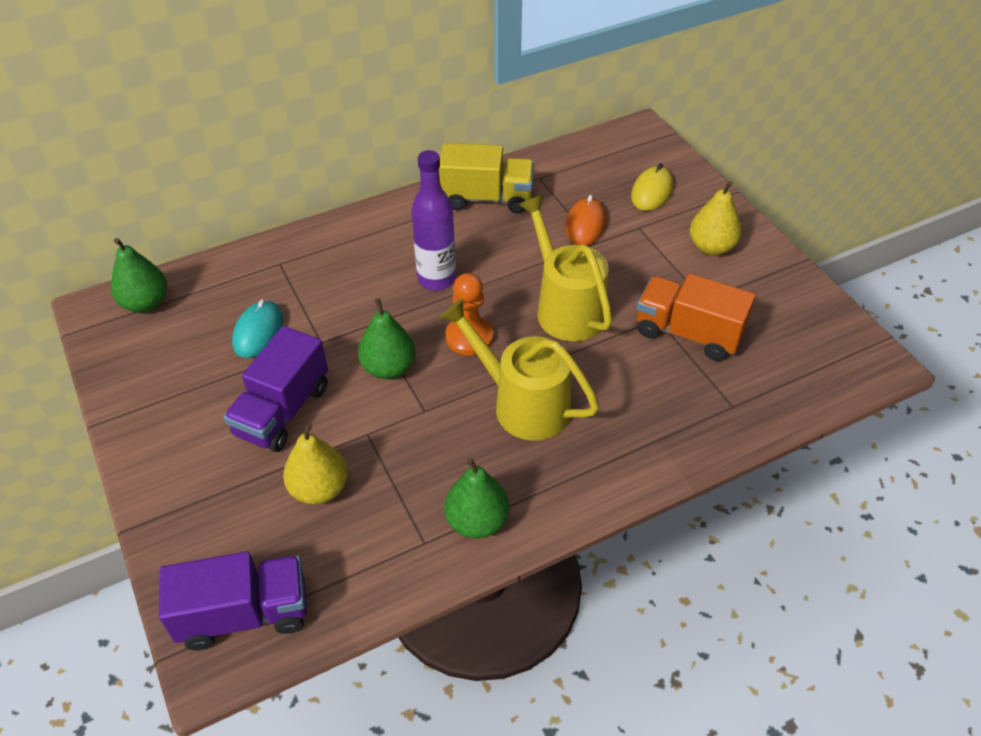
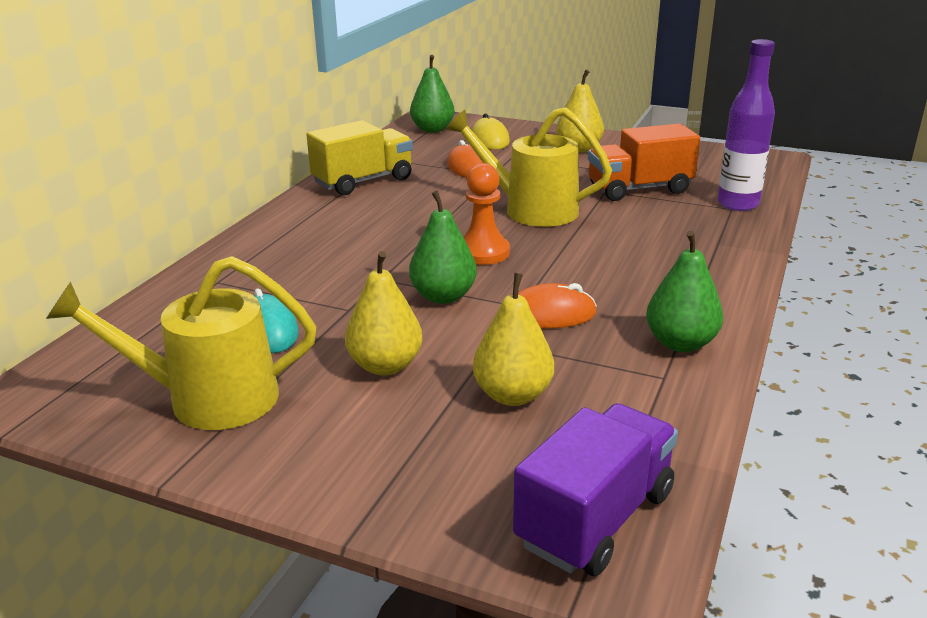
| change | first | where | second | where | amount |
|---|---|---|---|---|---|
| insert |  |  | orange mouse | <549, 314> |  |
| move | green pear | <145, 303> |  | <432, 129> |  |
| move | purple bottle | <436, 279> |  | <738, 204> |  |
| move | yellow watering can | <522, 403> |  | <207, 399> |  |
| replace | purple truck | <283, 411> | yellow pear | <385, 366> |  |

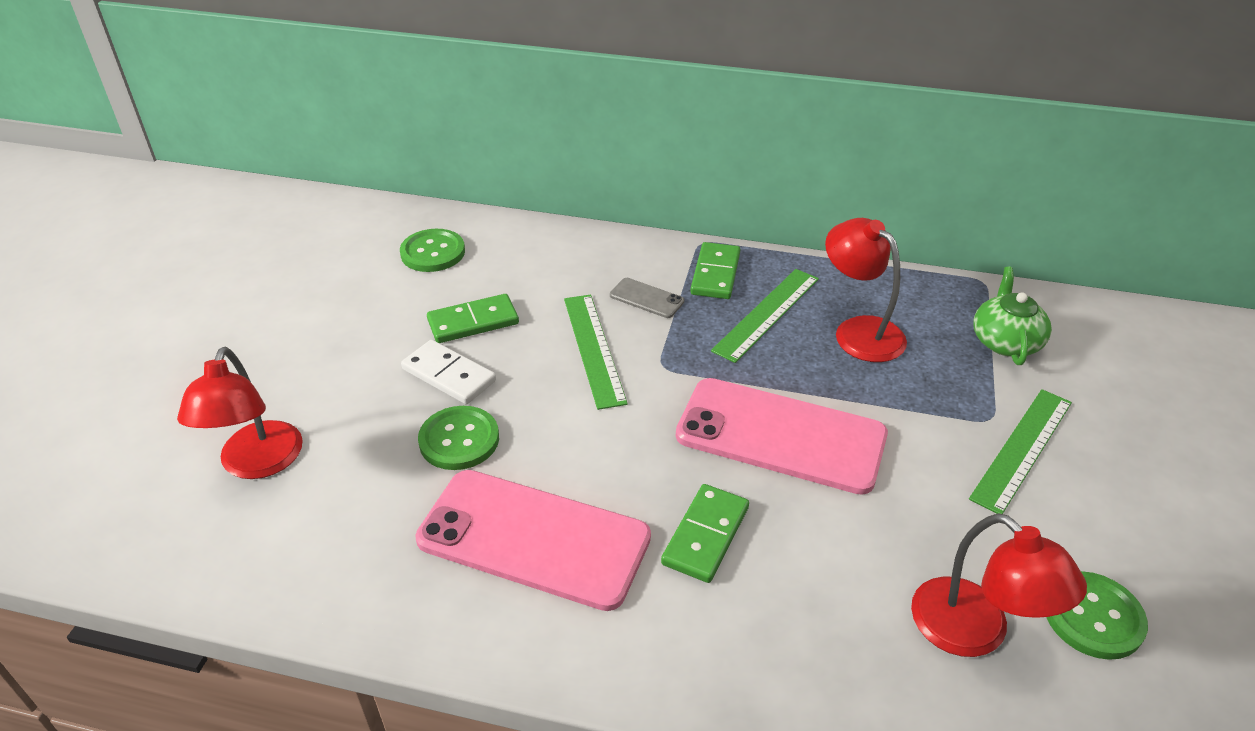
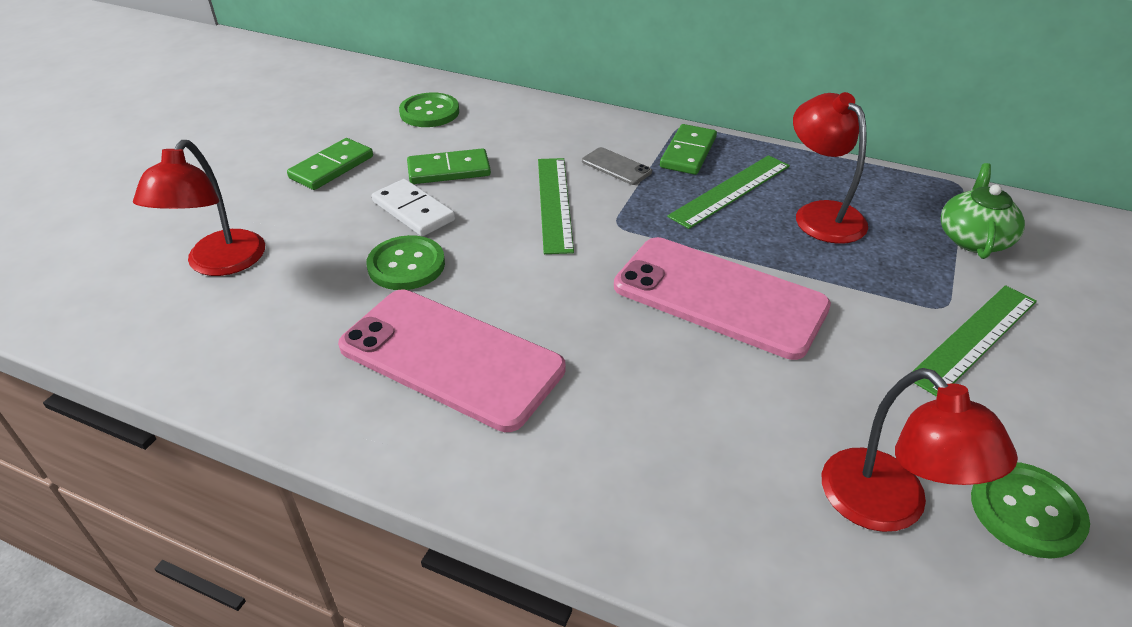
| change | first | where | second | where | amount |
|---|---|---|---|---|---|
| move | green domino | <706, 535> |  | <332, 167> |  |

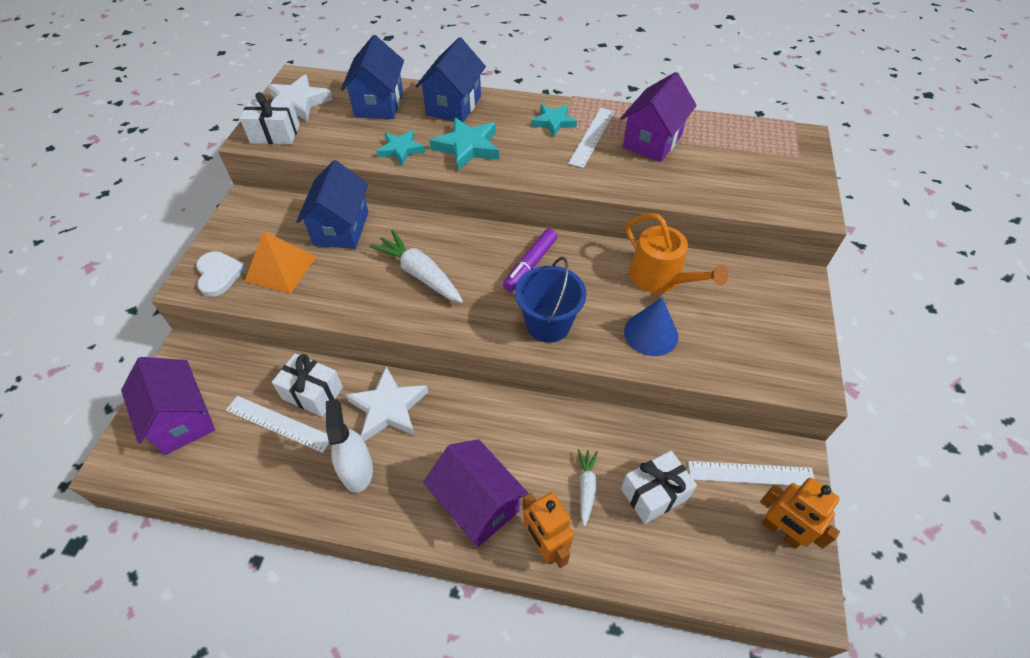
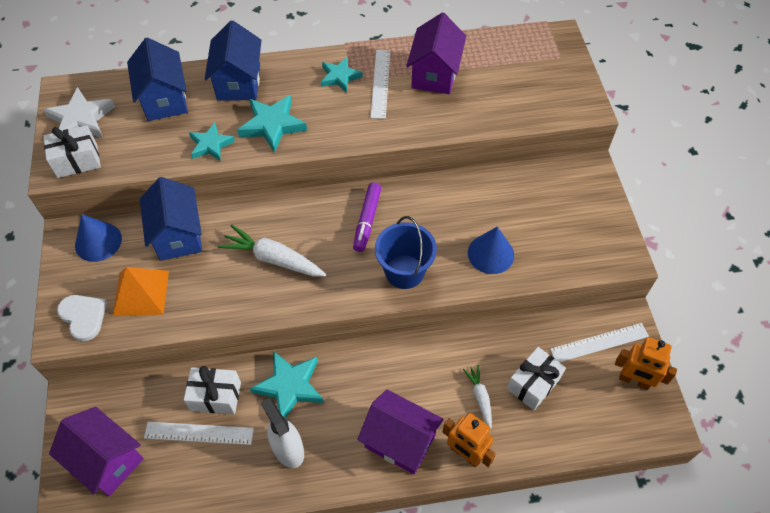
| change | first | where | second | where | amount |
|---|---|---|---|---|---|
| delete | orange watering can | <661, 277> |  |  |  |
| insert |  |  | blue cone | <98, 242> |  |
| recolor | white star | <388, 408> | turquoise star | <290, 386> |  |

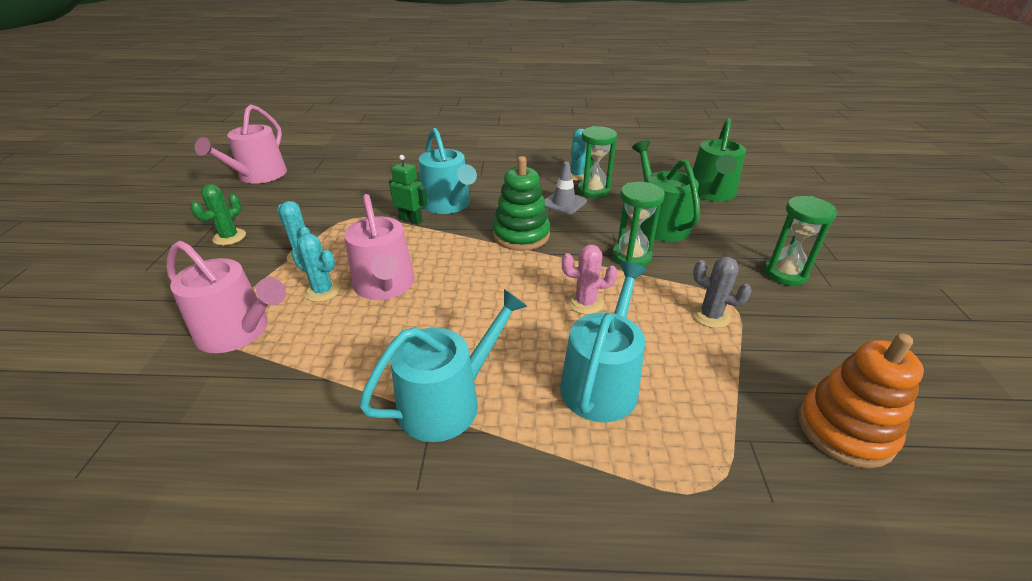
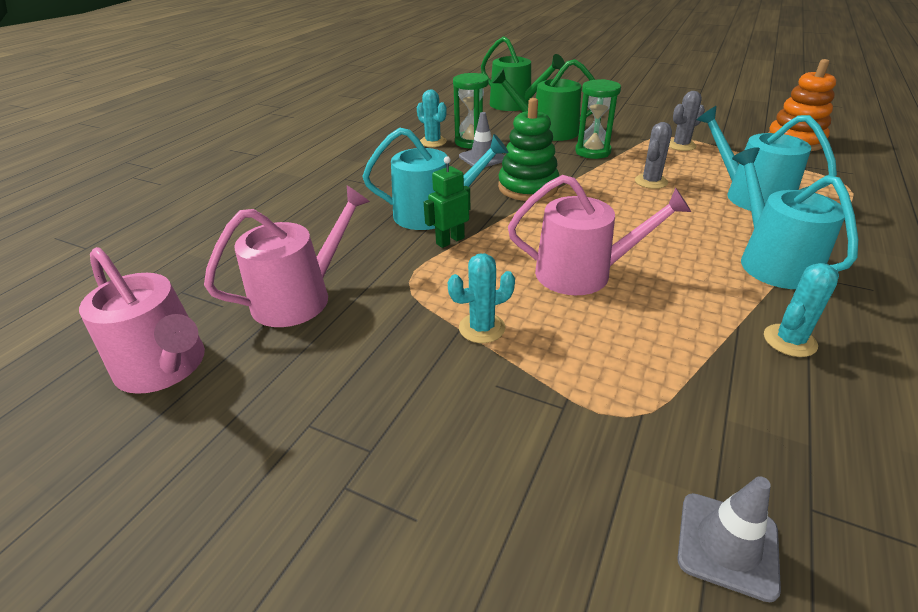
| change | first | where | second | where | amount |
|---|---|---|---|---|---|
| delete | green cactus | <229, 237> |  |  |  |
| delete | green hourglass | <784, 273> |  |  |  |
| insert |  |  | grey traffic cone | <727, 545> |  |
| move | pink watering can | <239, 332> |  | <300, 297> |  |
| move | turquoise cactus | <323, 291> |  | <789, 340> |  |
| recolor | pink cactus | <585, 303> | grey cactus | <651, 182> |  |

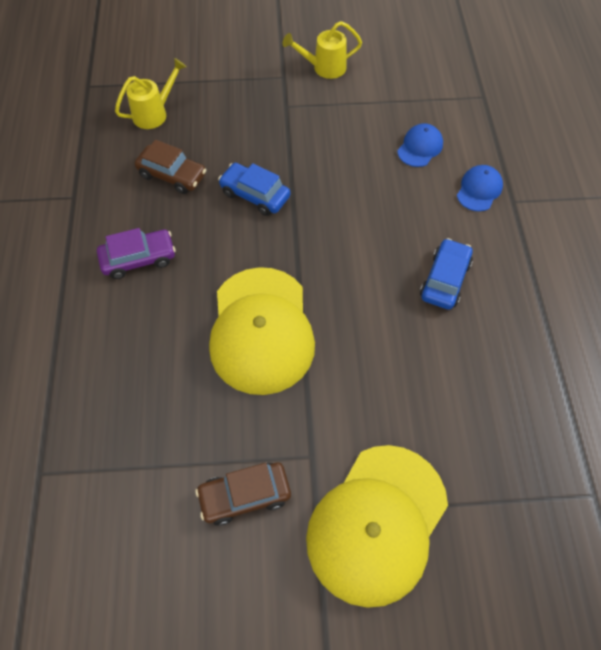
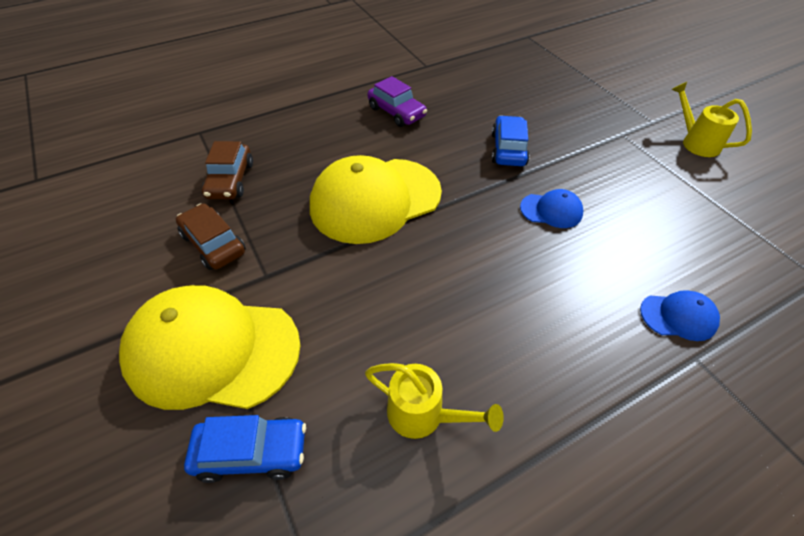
| change | first | where | second | where | amount |
|---|---|---|---|---|---|
| move | yellow watering can | <154, 113> |  | <423, 414> |  |
| move | brown car | <172, 175> |  | <230, 180> |  |
| move | blue cap | <420, 147> |  | <551, 210> |  |
| move | blue car | <444, 280> |  | <251, 452> |  |

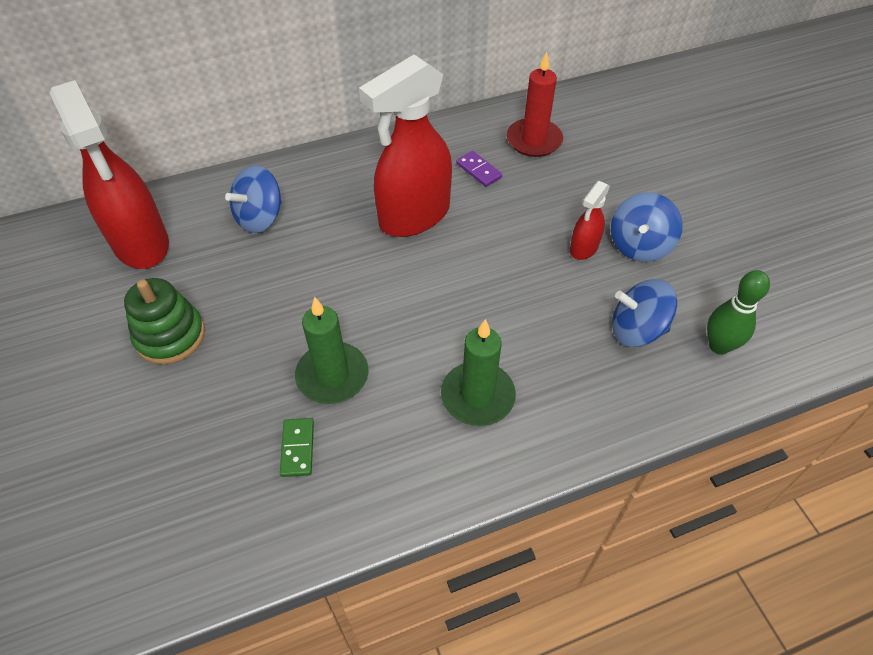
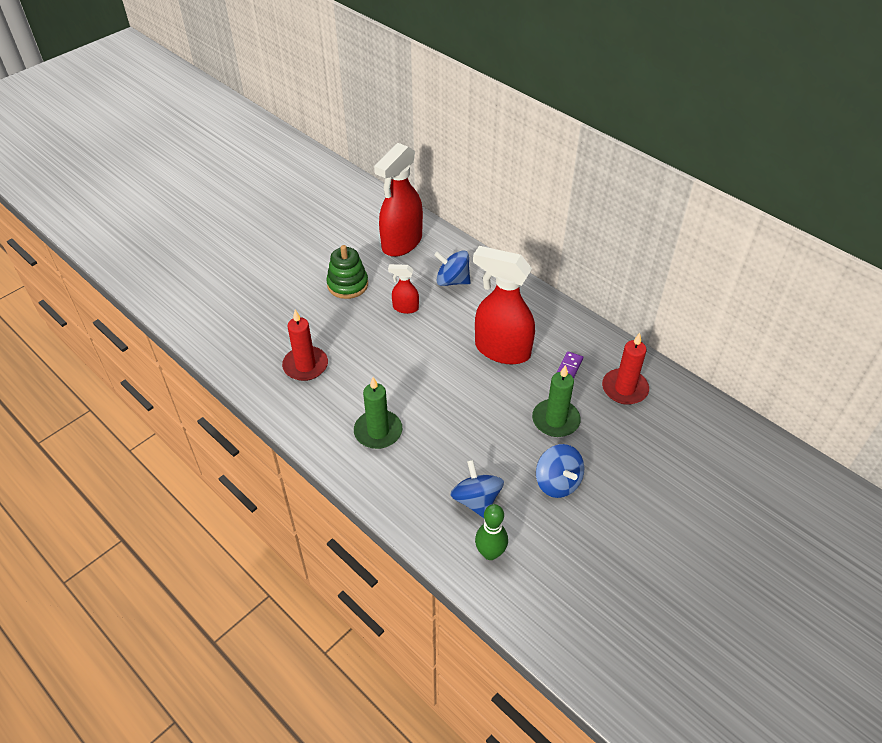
| change | first | where | second | where | amount |
|---|---|---|---|---|---|
| move | green candle | <332, 376> |  | <555, 420> |  |
| move | red spray bottle | <583, 248> |  | <405, 308> |  |
| replace | green domino | <297, 448> | red candle | <305, 365> |  |
| rotate | blue spinning top | <639, 245> |  | <557, 482> | 120 degrees counterclockwise |

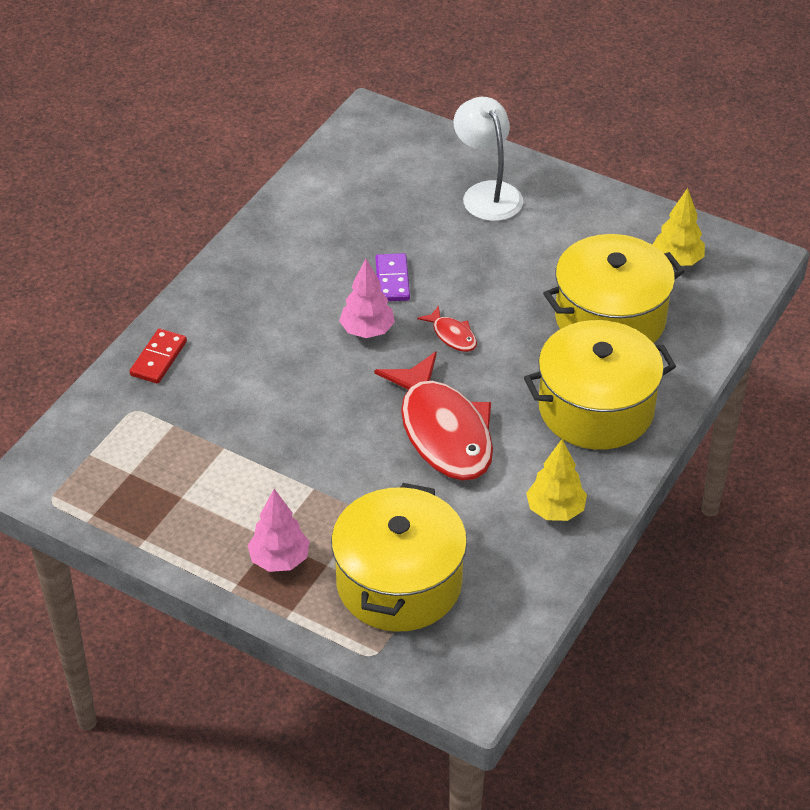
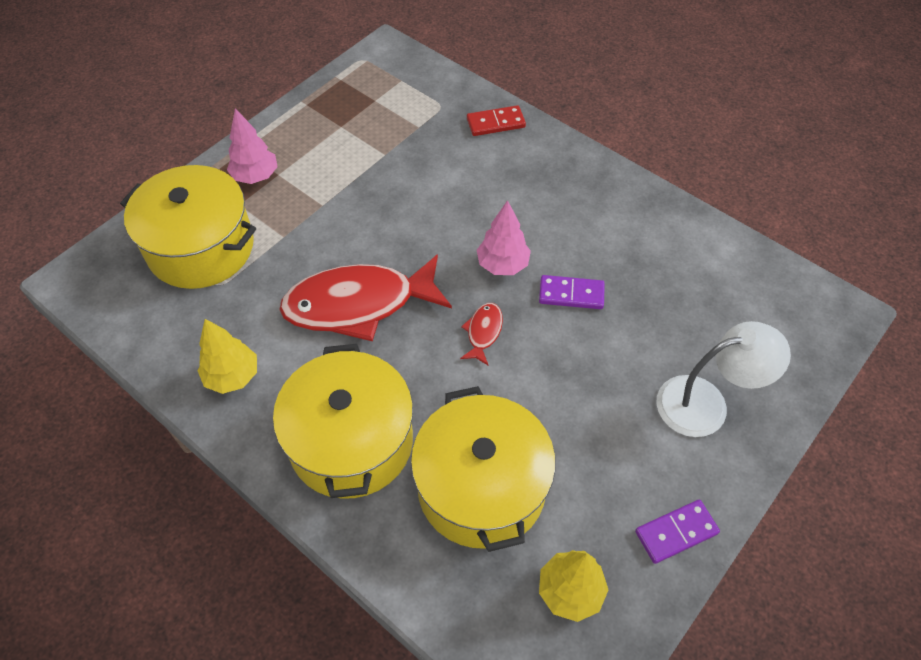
| change | first | where | second | where | amount |
|---|---|---|---|---|---|
| insert |  |  | purple domino | <676, 532> |  |
| rotate | red domino | <158, 358> |  | <495, 123> | 45 degrees counterclockwise |
| rotate | red fish | <452, 335> |  | <483, 332> | 135 degrees clockwise |

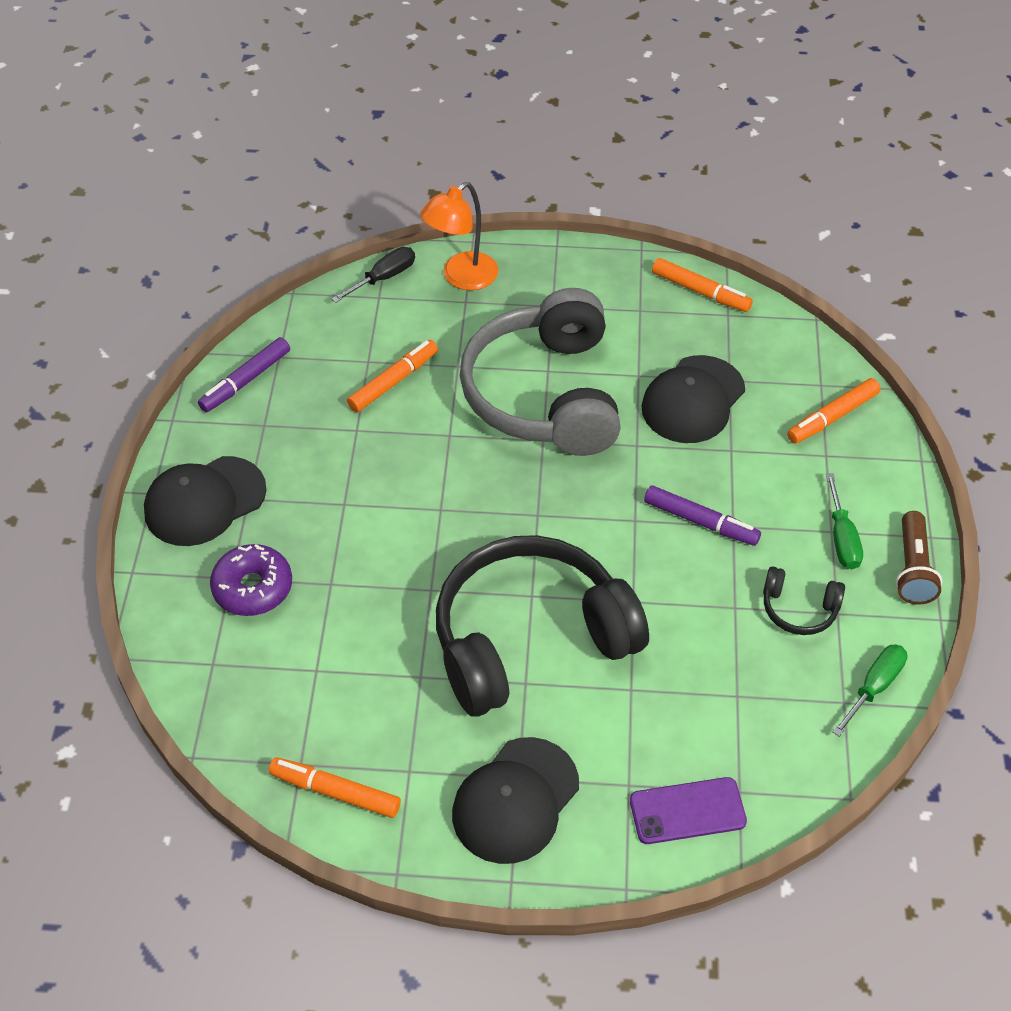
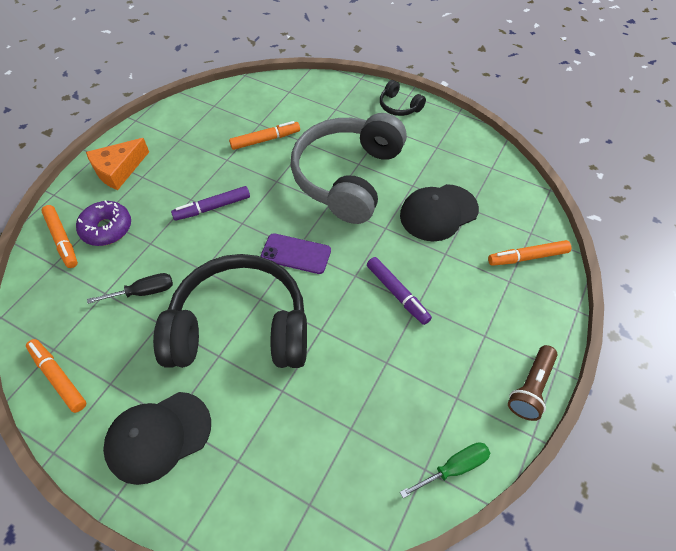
| change | first | where | second | where | amount |
|---|---|---|---|---|---|
| delete | orange lamp | <461, 278> |  |  |  |
| delete | green screwdriver | <842, 538> |  |  |  |
| move | purple marker | <246, 381> |  | <212, 207> |  |
| move | black screwdriver | <383, 278> |  | <143, 292> |  |
| move | purple phone | <687, 811> |  | <296, 254> |  |
| move | orange marker | <700, 291> |  | <62, 239> |  |
| move | black headphones | <799, 609> |  | <399, 106> |  |
| replace | black cap | <204, 501> | orange cheese | <118, 170> |  |

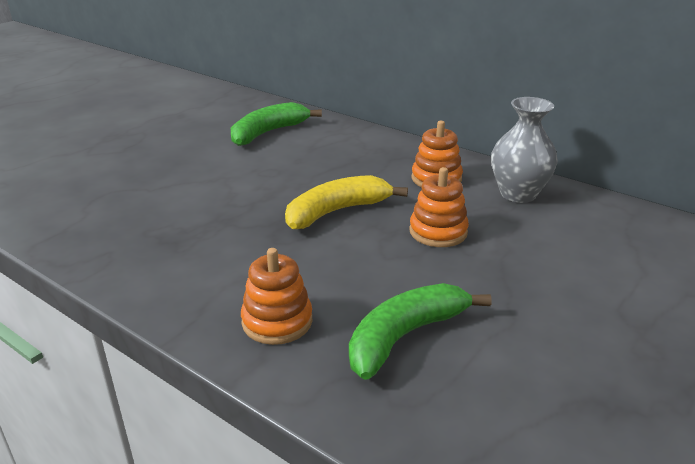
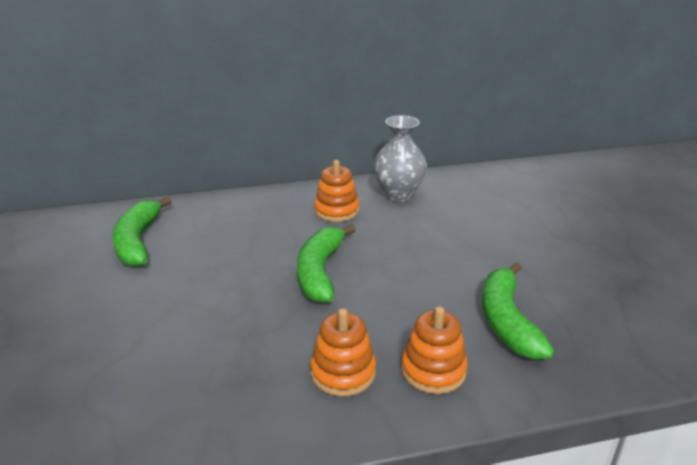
| change | first | where | second | where | amount |
|---|---|---|---|---|---|
| move | orange stacking toy | <438, 232> |  | <343, 372> |  |
| recolor | yellow banana | <337, 211> | green banana | <320, 272> |  |

